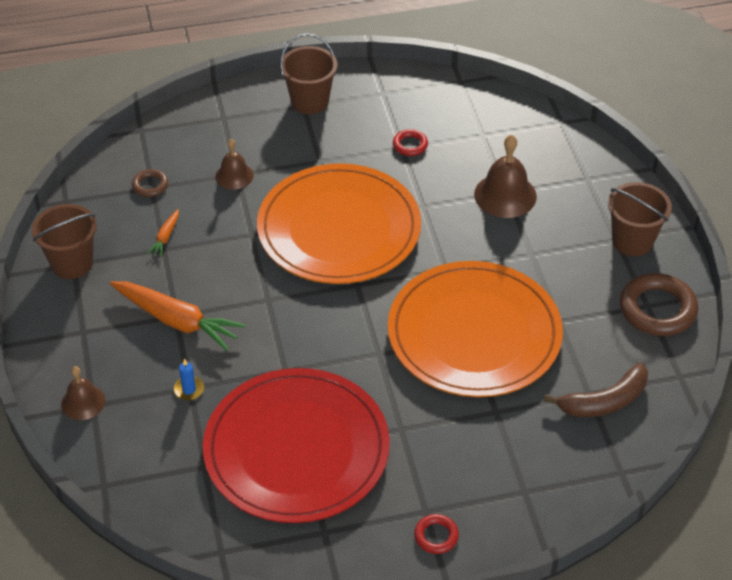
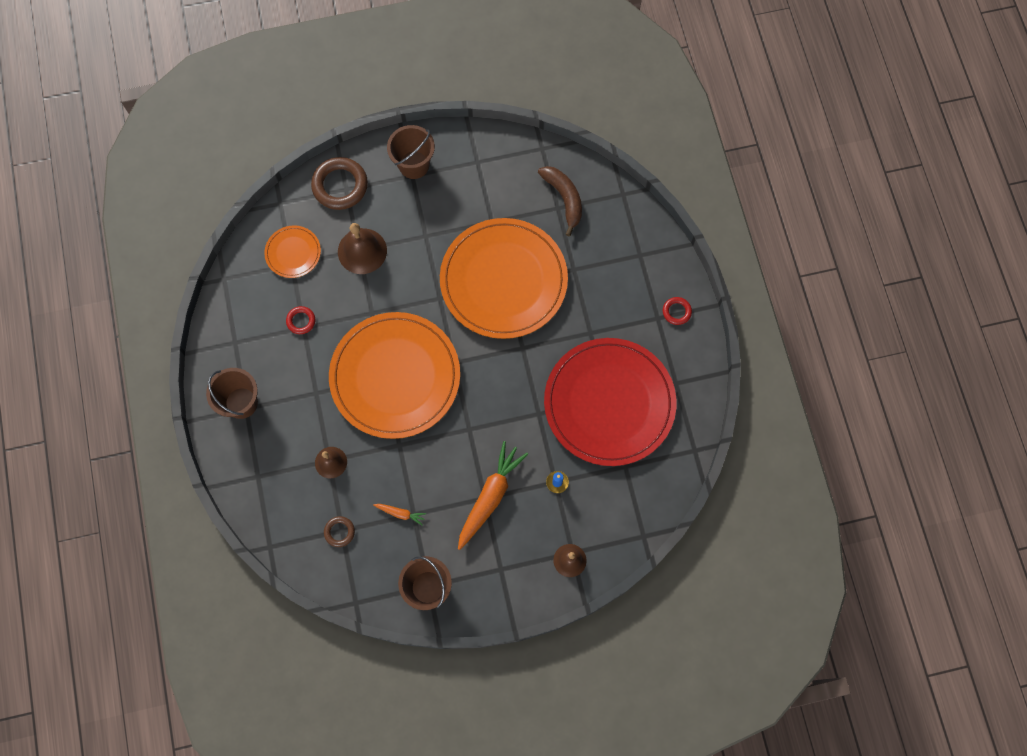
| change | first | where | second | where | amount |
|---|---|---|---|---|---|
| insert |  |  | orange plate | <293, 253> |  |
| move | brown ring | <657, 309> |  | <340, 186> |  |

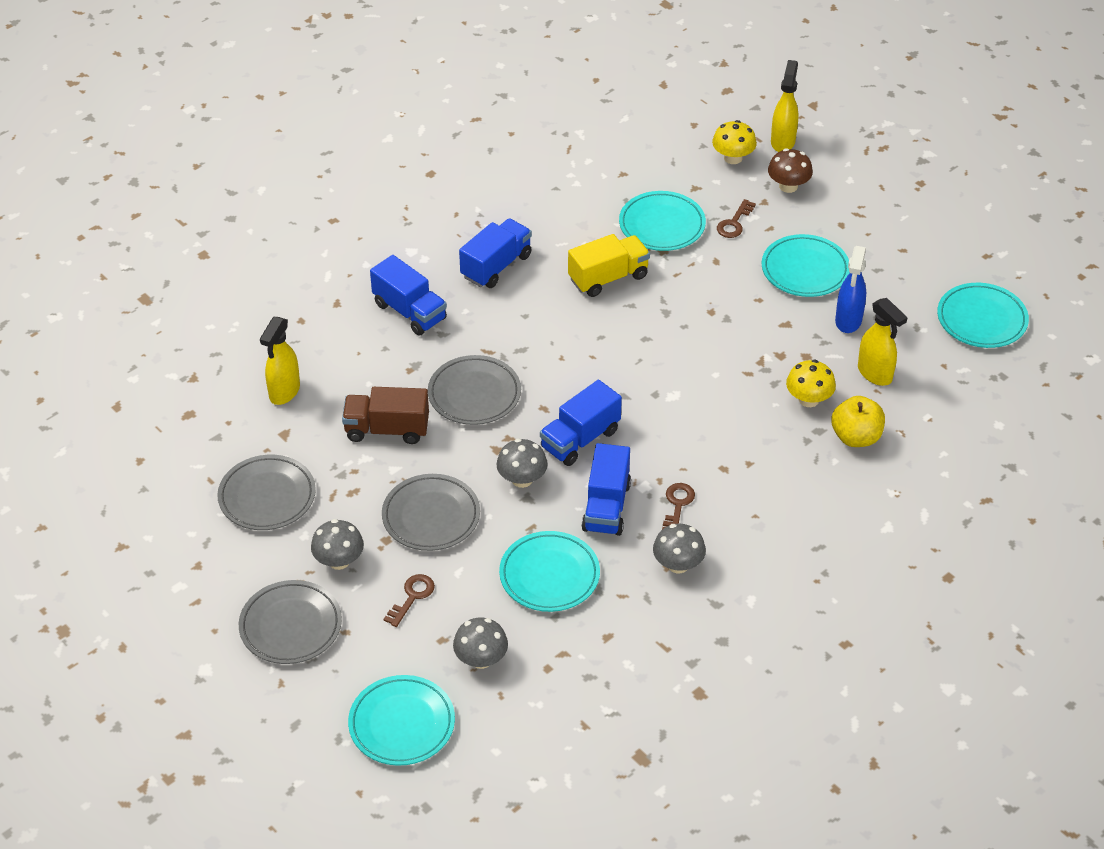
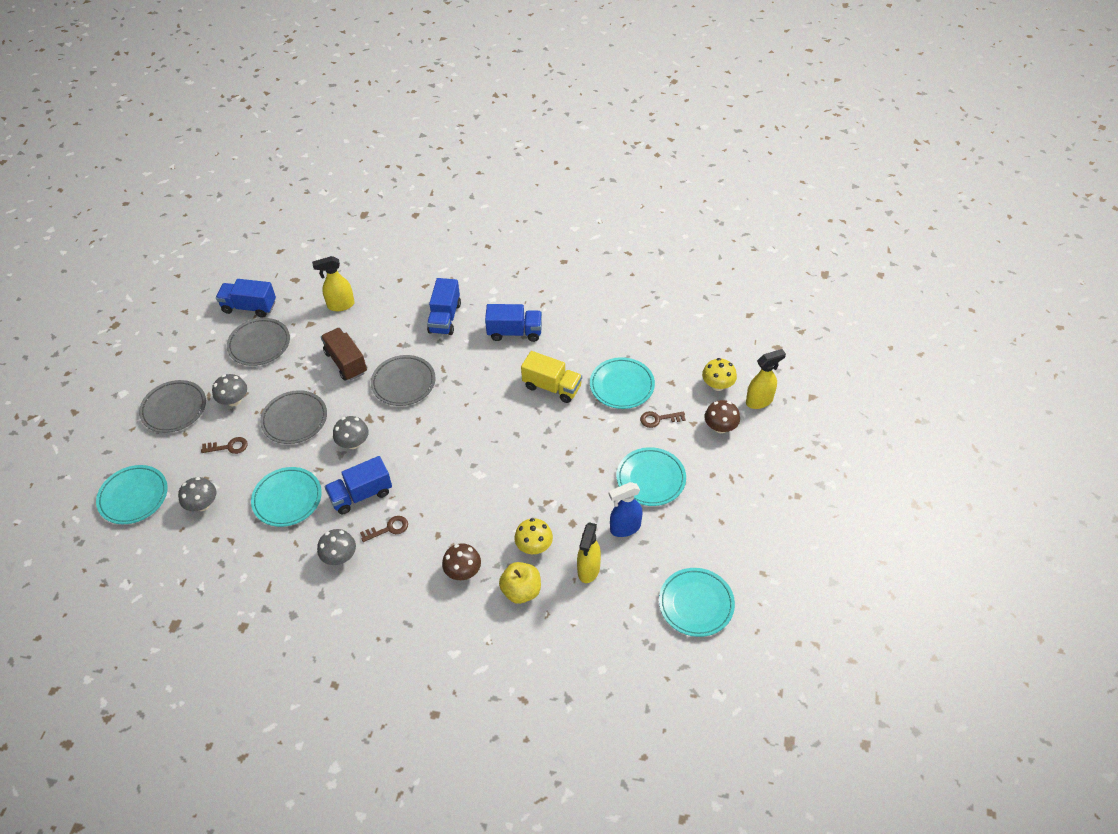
| change | first | where | second | where | amount |
|---|---|---|---|---|---|
| insert |  |  | brown mushroom | <463, 571> |  |
| move | blue truck | <580, 439> |  | <249, 307> |  |

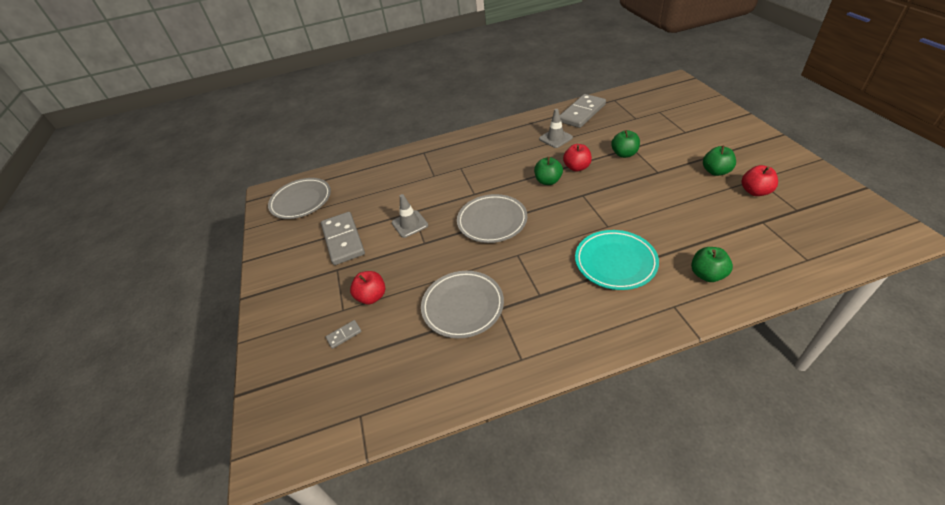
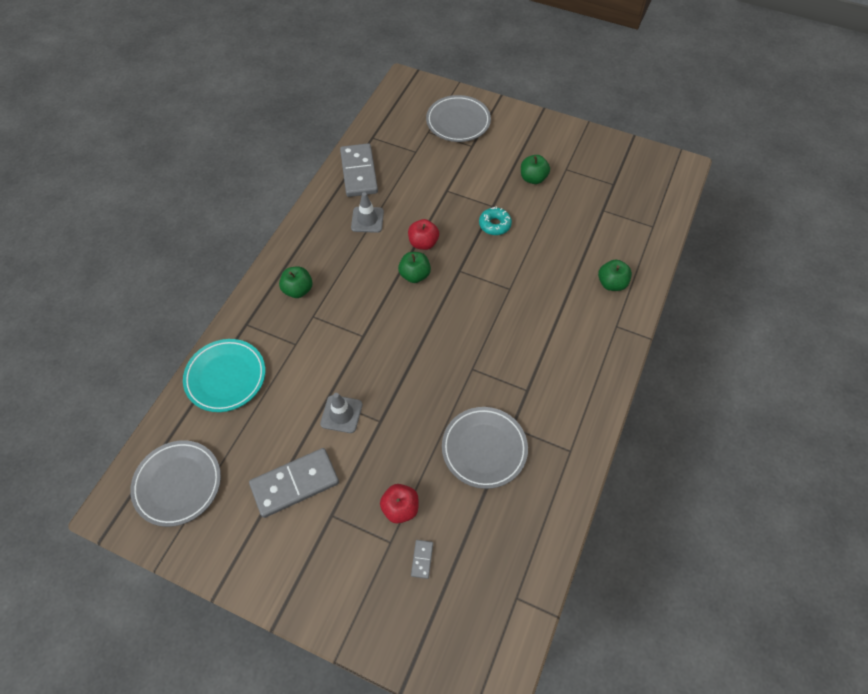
| change | first | where | second | where | amount |
|---|---|---|---|---|---|
| delete | red apple | <755, 191> |  |  |  |
| insert |  |  | turquoise donut | <494, 224> |  |
| move | grey plate | <492, 221> |  | <458, 122> |  |
| move | turquoise plate | <615, 262> |  | <226, 377> |  |
| move | green apple | <624, 154> |  | <298, 290> |  |
| rotate | grey domino | <343, 240> |  | <295, 484> | 45 degrees counterclockwise |

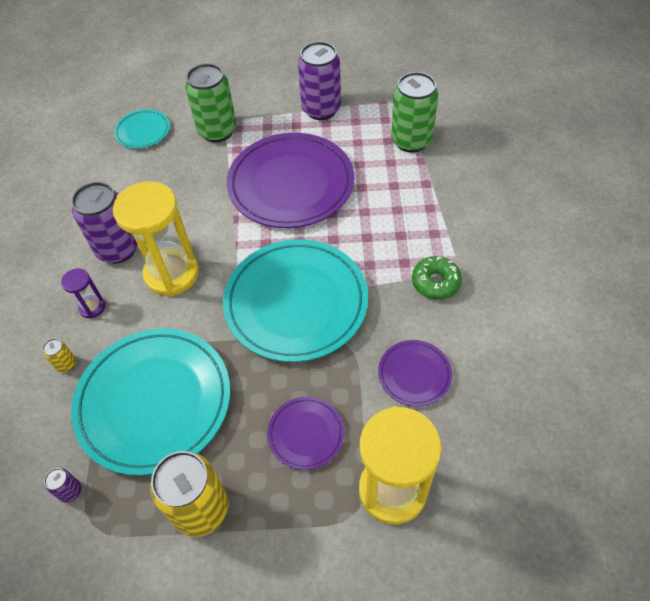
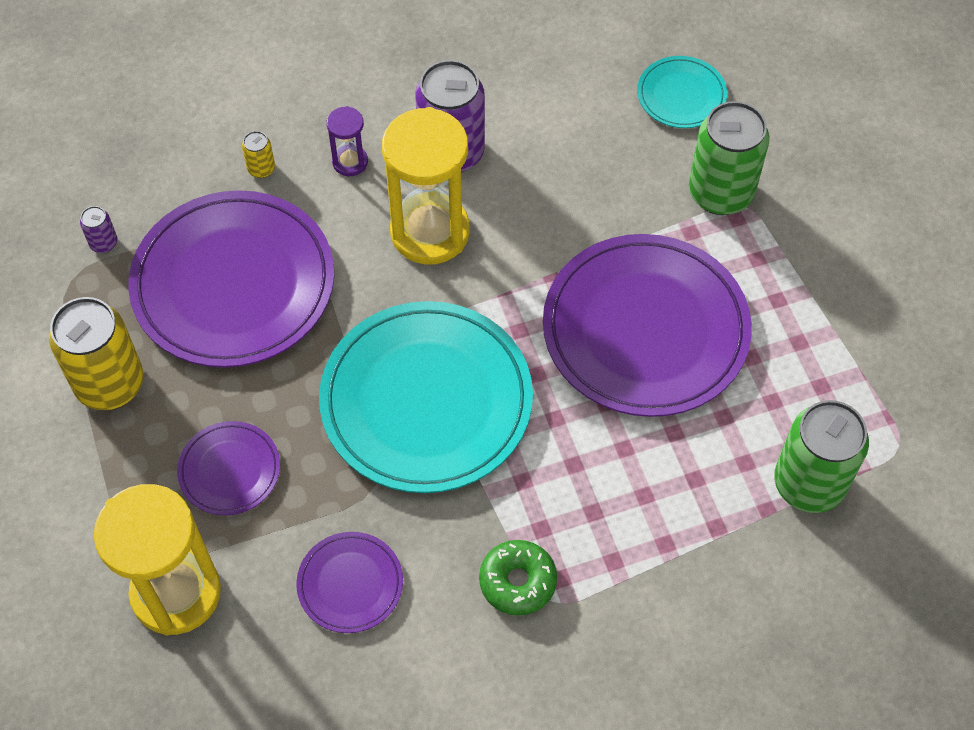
| change | first | where | second | where | amount |
|---|---|---|---|---|---|
| delete | purple can | <321, 109> |  |  |  |
| recolor | turquoise plate | <154, 402> | purple plate | <233, 284> |  |

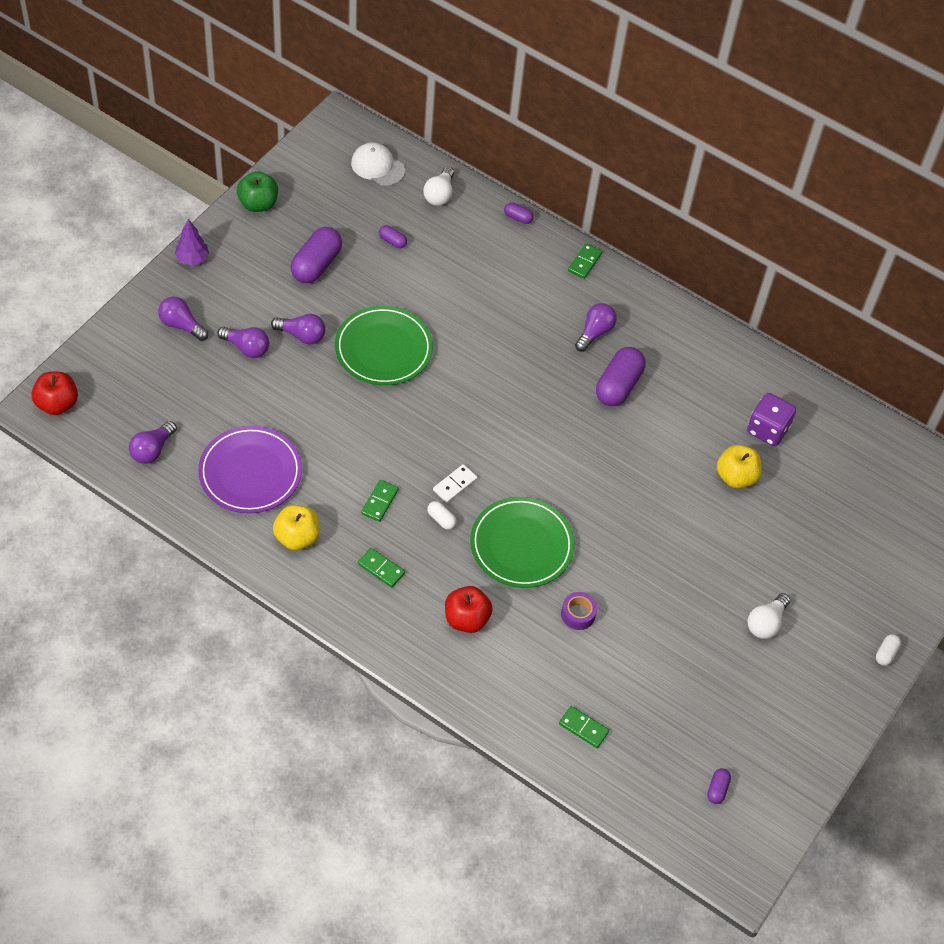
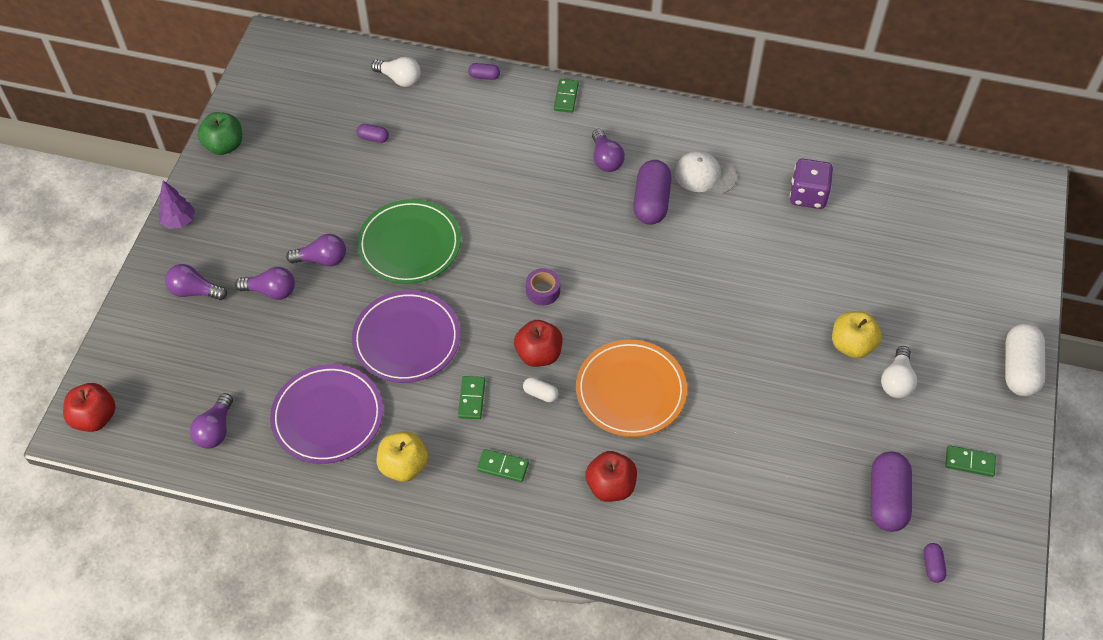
| change | first | where | second | where | amount |
|---|---|---|---|---|---|
| insert |  |  | purple plate | <406, 339> |  |
| move | purple capsule | <316, 265> |  | <887, 499> |  |
| move | white cap | <377, 166> |  | <704, 175> |  |
| move | green domino | <583, 728> |  | <969, 462> |  |
| move | purple tape | <578, 614> |  | <543, 291> |  |
| move | yellow apple | <736, 477> |  | <851, 345> |  |
| replace | white domino | <455, 485> | red apple | <538, 354> |  |
| recolor | green plate | <521, 545> | orange plate | <630, 391> |  |
| rotate | white light bulb | <439, 194> |  | <399, 79> | 60 degrees counterclockwise |
| rotate | purple light bulb | <595, 332> |  | <605, 159> | 150 degrees clockwise |
| resize | white capsule | <886, 653> |  | <1019, 369> | x2.12 |

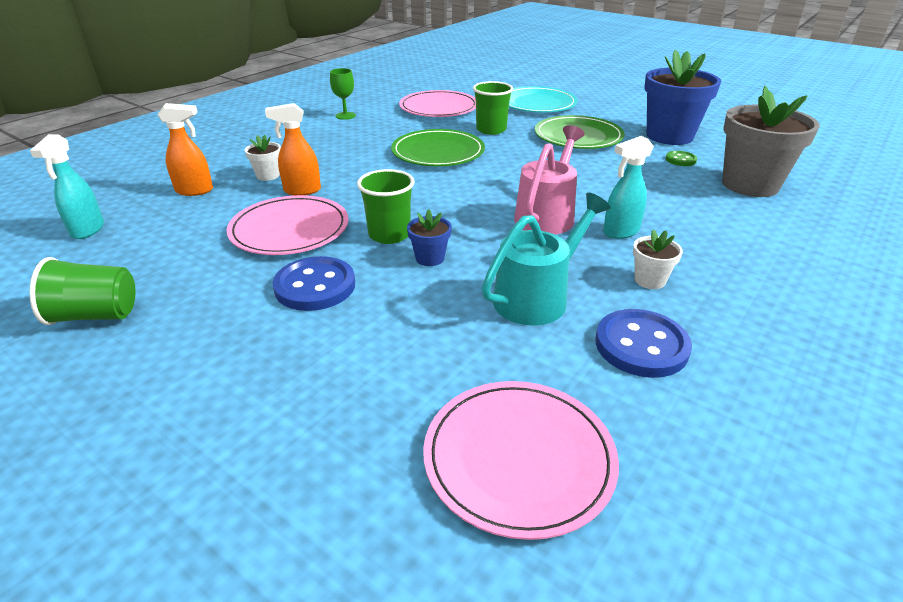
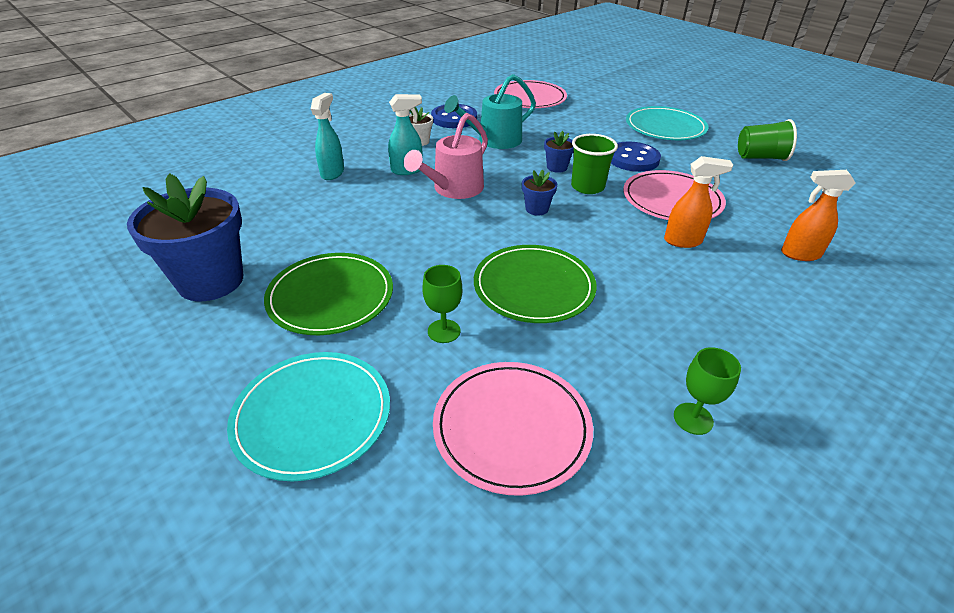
| change | first | where | second | where | amount |
|---|---|---|---|---|---|
| delete | white flower pot | <268, 175> |  |  |  |
| delete | green button | <680, 160> |  |  |  |
| delete | grey flower pot | <750, 185> |  |  |  |
| insert |  |  | blue flower pot | <537, 209> |  |
| insert |  |  | turquoise plate | <665, 127> |  |
| move | turquoise spray bottle | <87, 230> |  | <332, 173> |  |
| replace | green cup | <491, 130> | green goblet | <444, 331> |  |

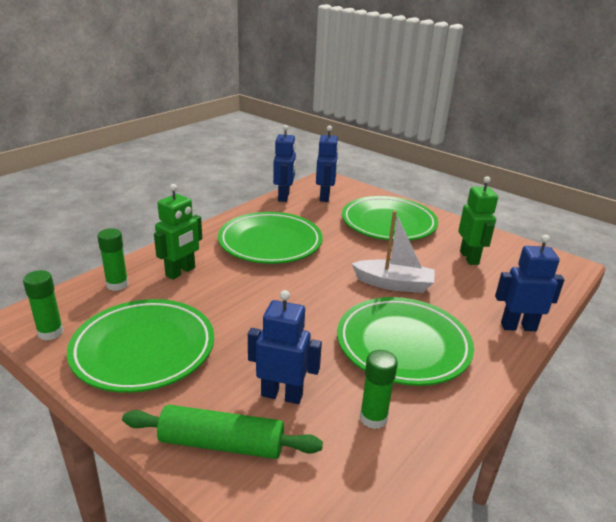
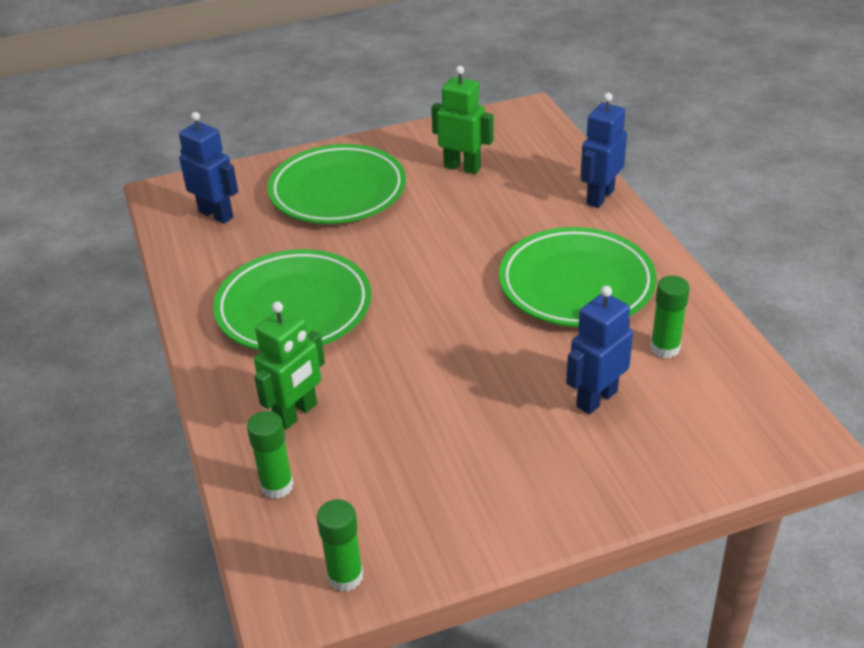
| change | first | where | second | where | amount |
|---|---|---|---|---|---|
| delete | green plate | <144, 349> |  |  |  |
| delete | green rolling pin | <222, 444> |  |  |  |
| delete | blue robot | <284, 197> |  |  |  |
| delete | white boat | <394, 284> |  |  |  |
| rotate | green robot | <181, 272> |  | <296, 414> | 60 degrees clockwise |

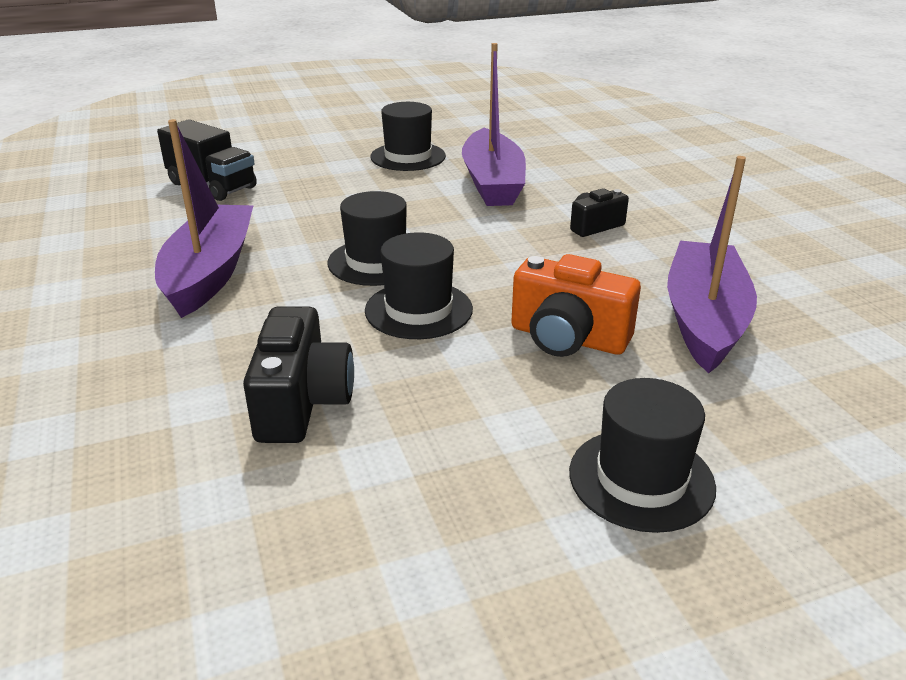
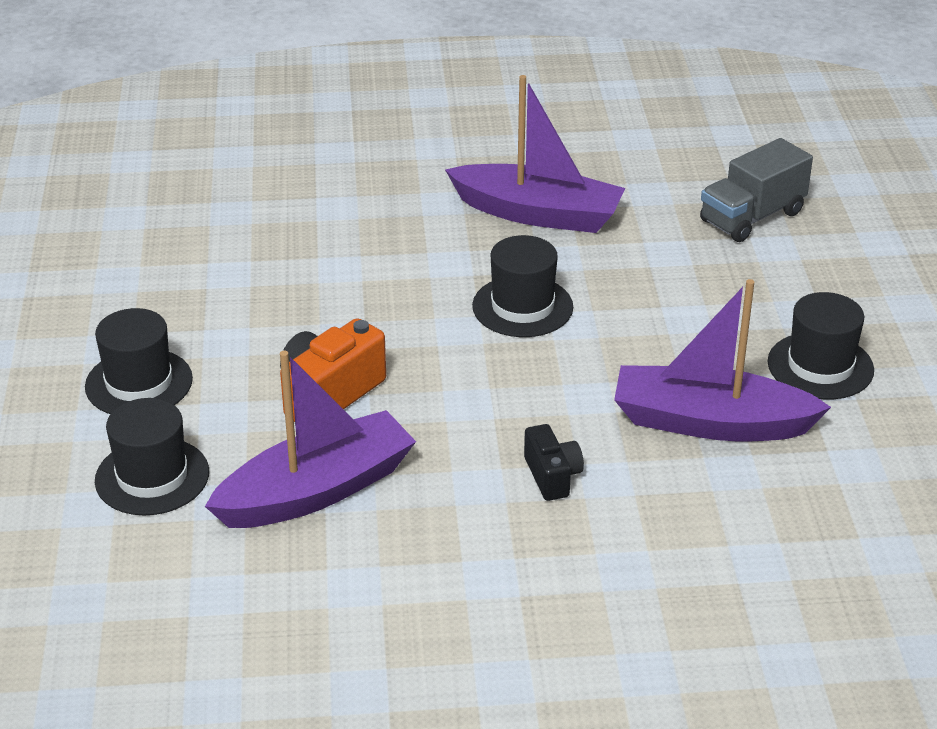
| change | first | where | second | where | amount |
|---|---|---|---|---|---|
| delete | black camera | <302, 402> |  |  |  |
| move | black hat | <418, 310> |  | <152, 476> |  |
| recolor | black truck | <212, 185> | grey truck | <752, 217> |  |
| rotate | purple boat | <704, 319> |  | <316, 491> | 60 degrees counterclockwise |

